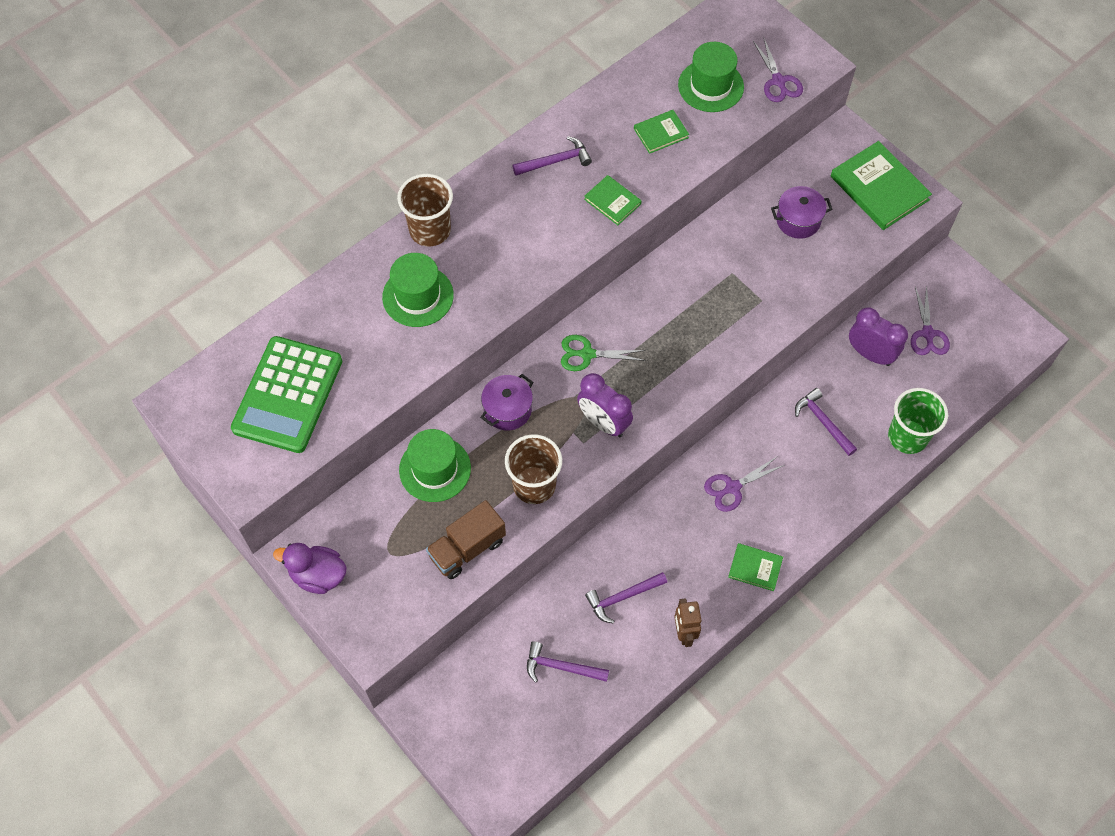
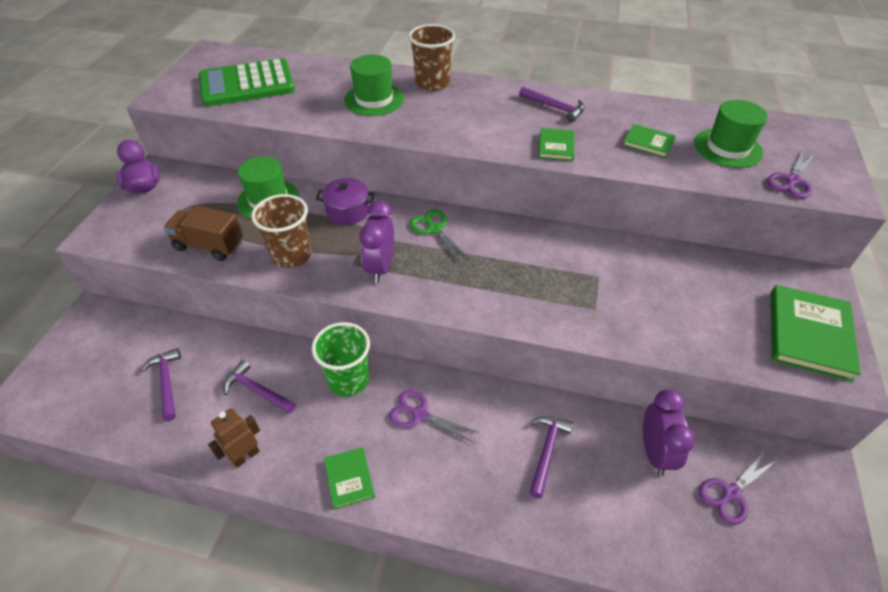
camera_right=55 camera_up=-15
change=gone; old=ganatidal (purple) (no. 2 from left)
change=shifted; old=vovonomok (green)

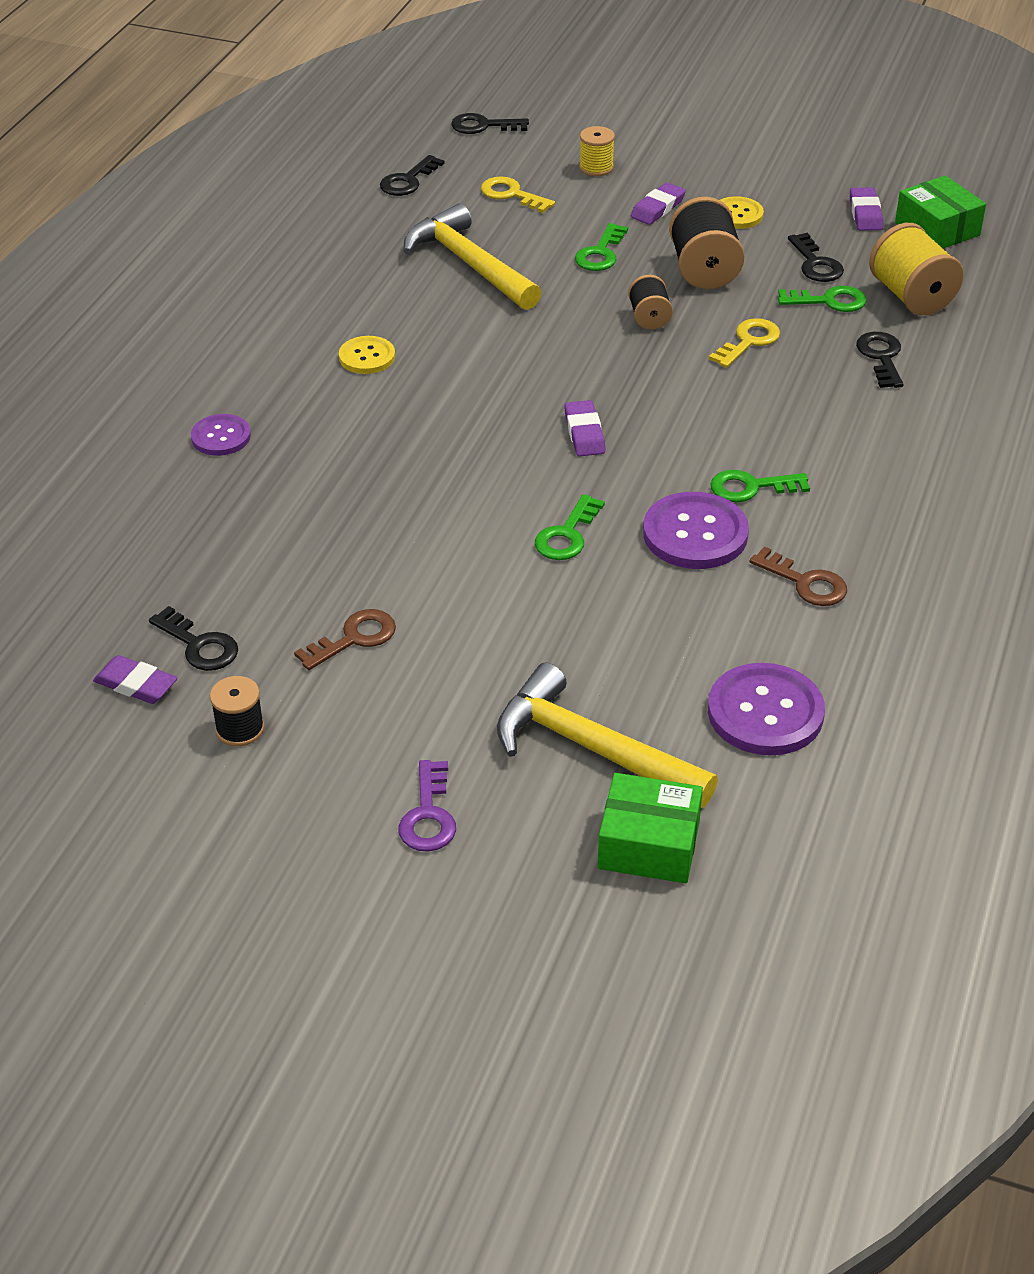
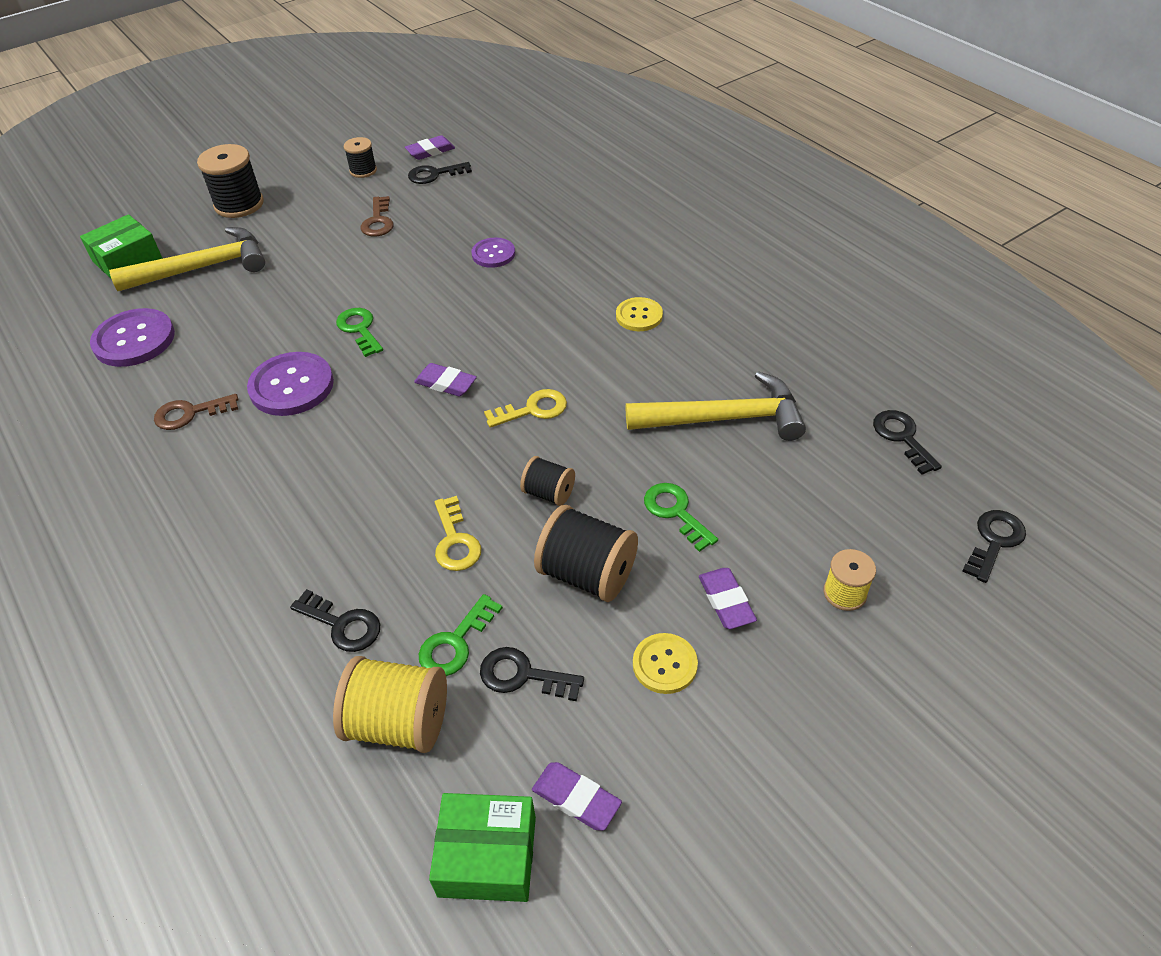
camera_right=125 camera_up=5
change=shifted; old=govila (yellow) (no. 1 from left in the first image); new=govila (yellow) (no. 2 from left)
change=shifted; old=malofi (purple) (no. 1 from left in the first image); new=malofi (purple) (no. 3 from left)
change=gone; old=govila (green) (no. 3 from left)
change=swapped; old=govila (purple); new=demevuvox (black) (no. 1 from left)

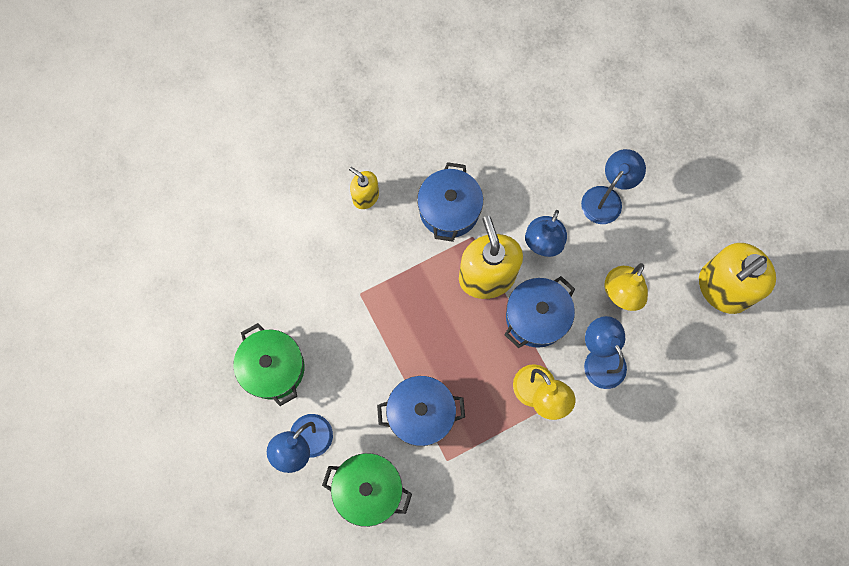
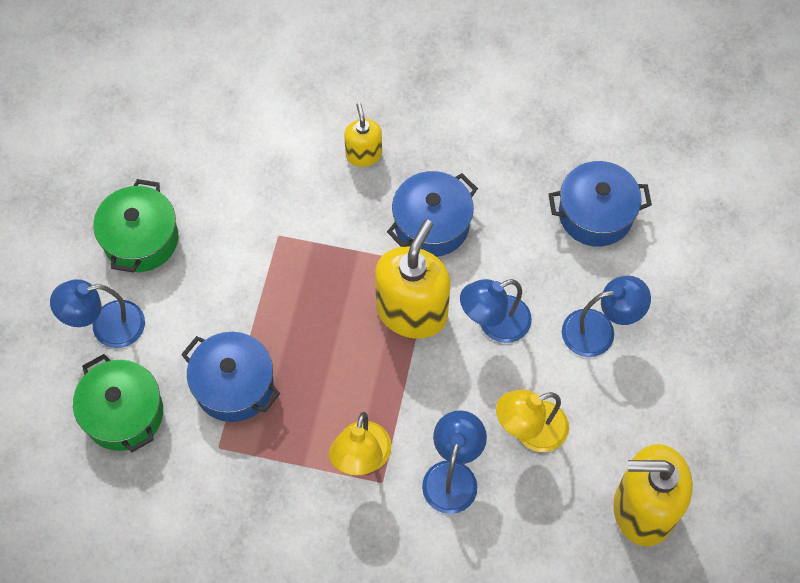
camera_right=40 camera_up=-10
change=shifted; old=ganatidal (blue) (no. 3 from left)

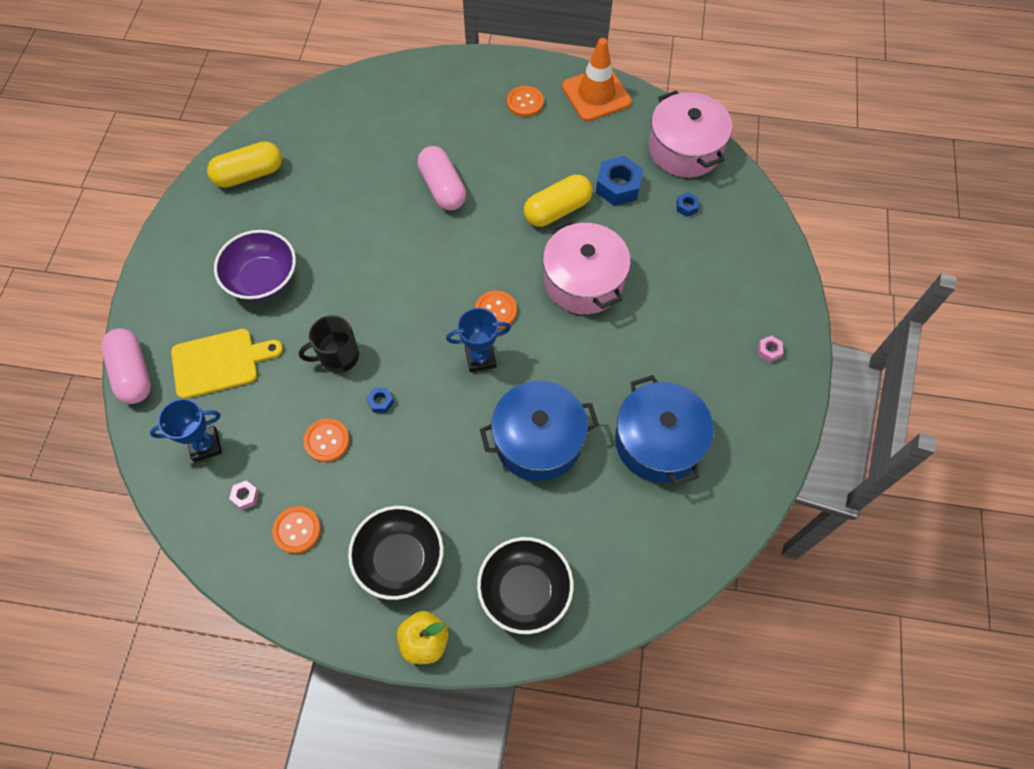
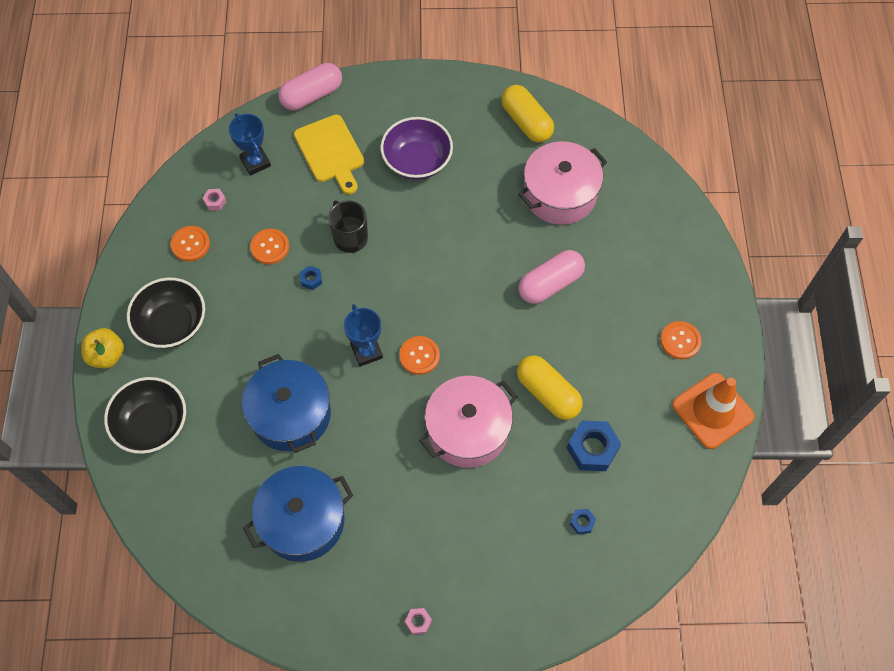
camera_right=80 camera_up=0
change=shifted; old=ganatidal (pink) (no. 2 from left)

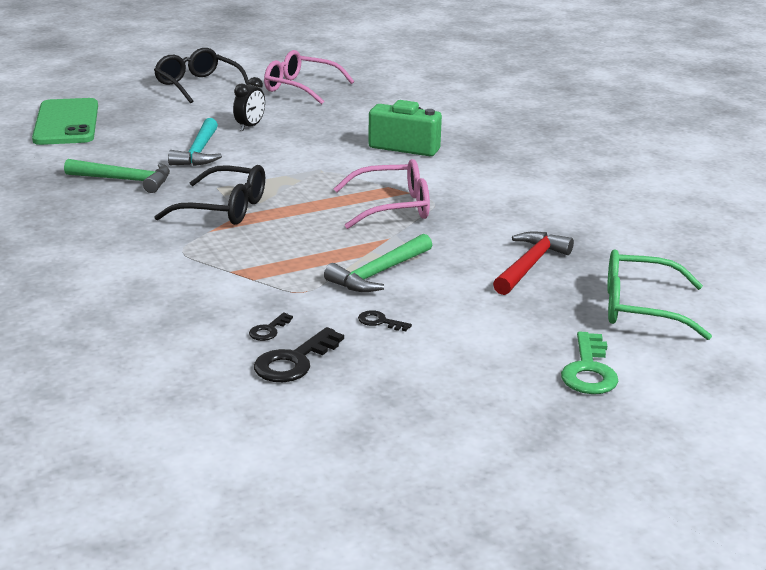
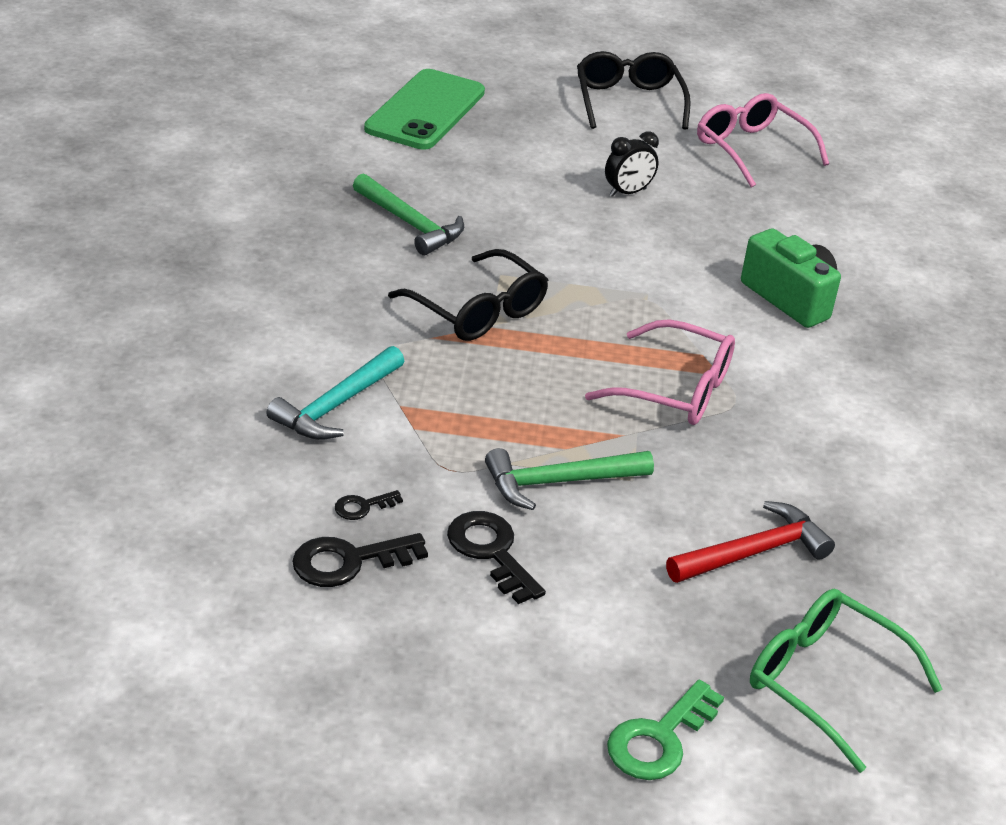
camera_right=30 camera_up=10
change=shifted; old=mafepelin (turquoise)
change=scaled; old=govila (black) (no. 3 from left); factor=1.88

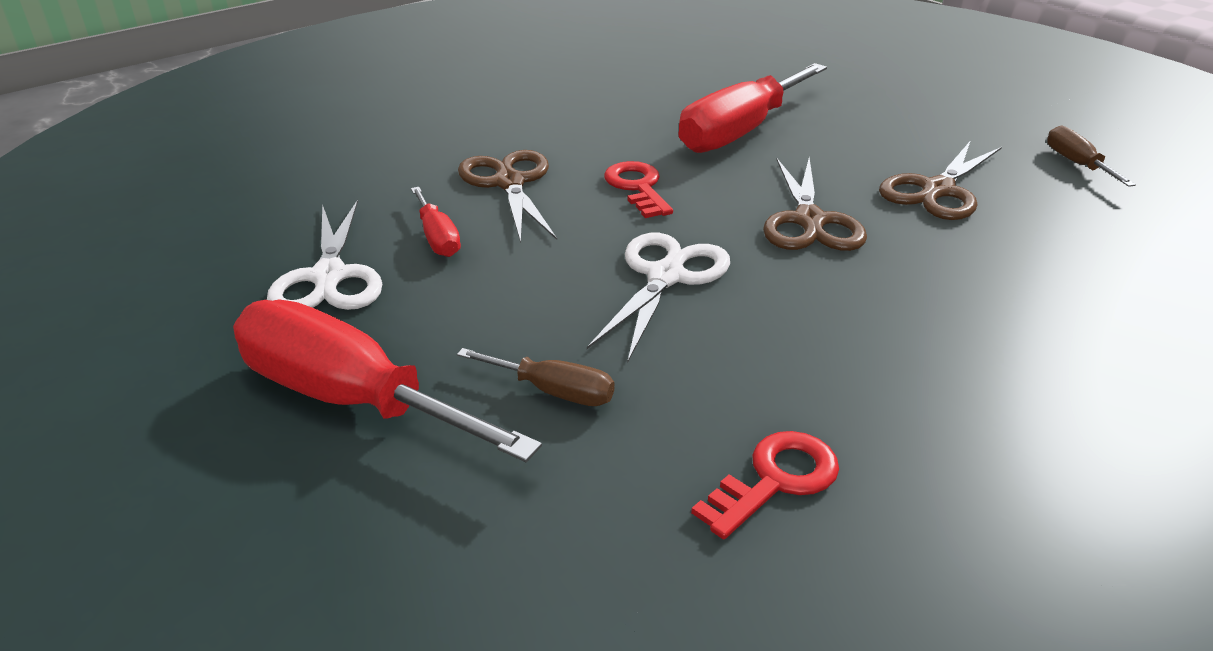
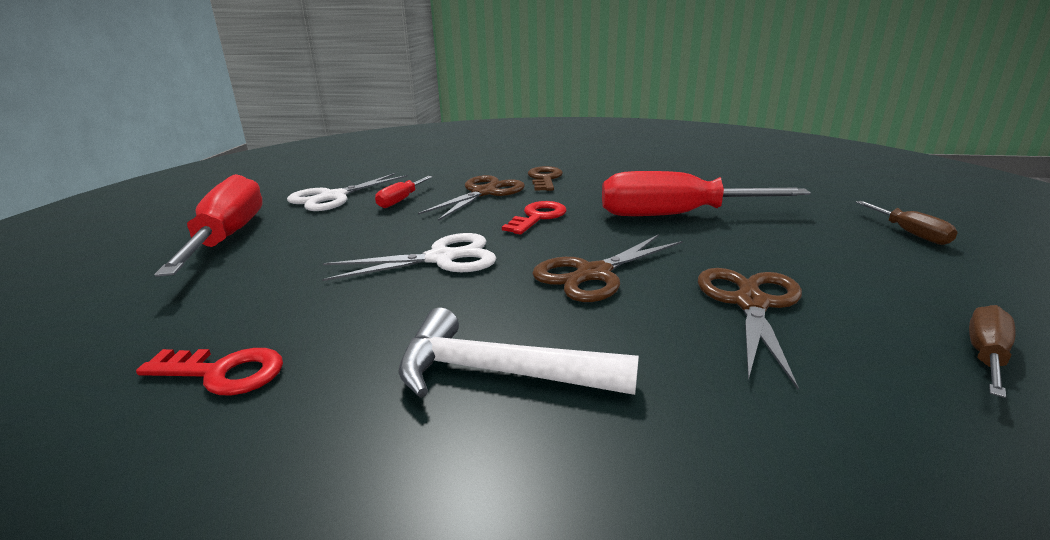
camera_right=50 camera_up=-10
change=rotated; old=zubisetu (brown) (no. 3 from left); degrees=105
change=shifted; old=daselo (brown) (no. 1 from left)
change=new; new=govila (brown)
change=new; new=mafepelin (white)

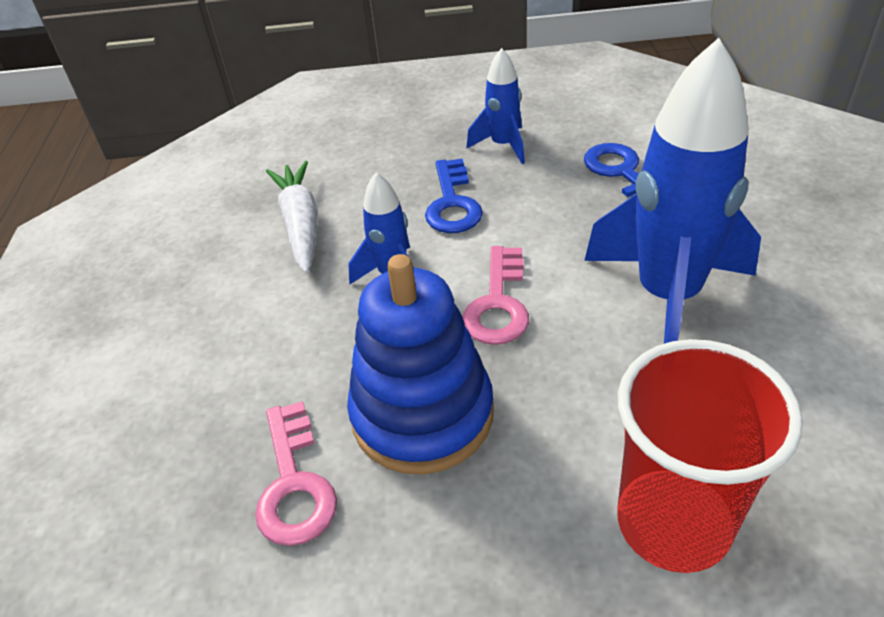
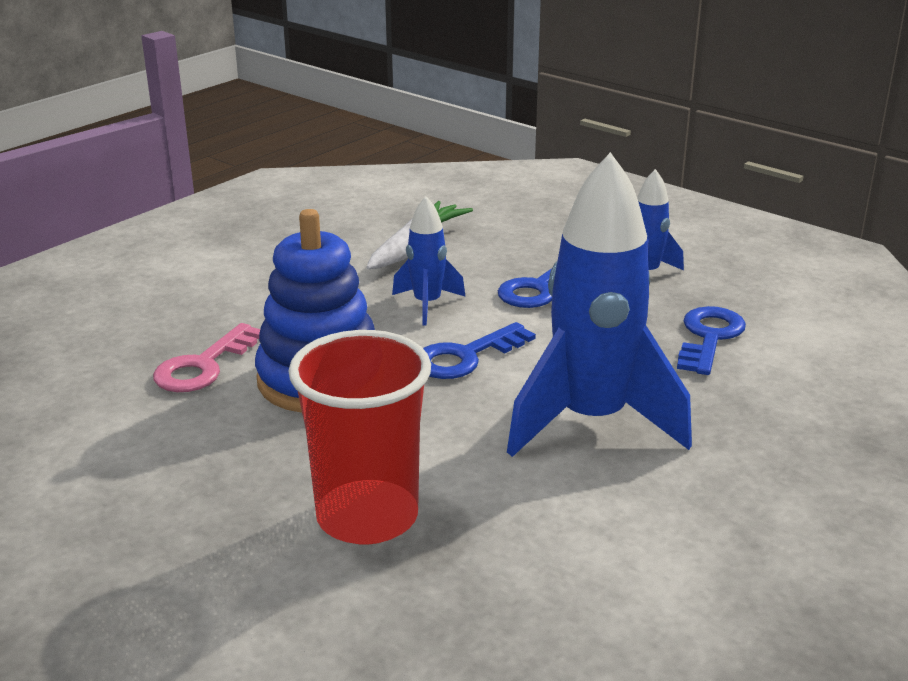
camera_right=40 camera_up=-15
change=repainted; old=govila (pink) (no. 2 from left); new=govila (blue) (no. 1 from left)

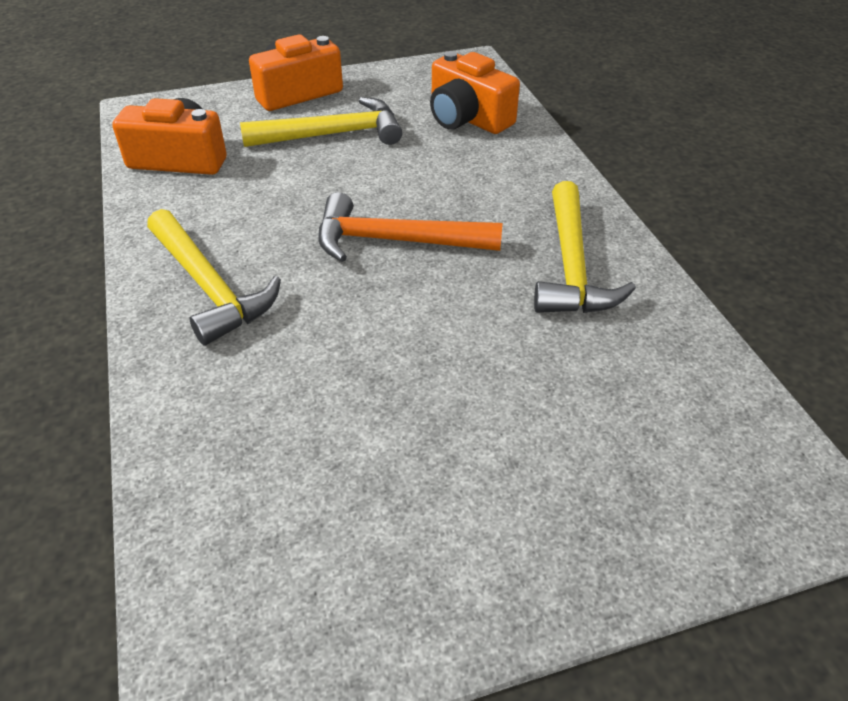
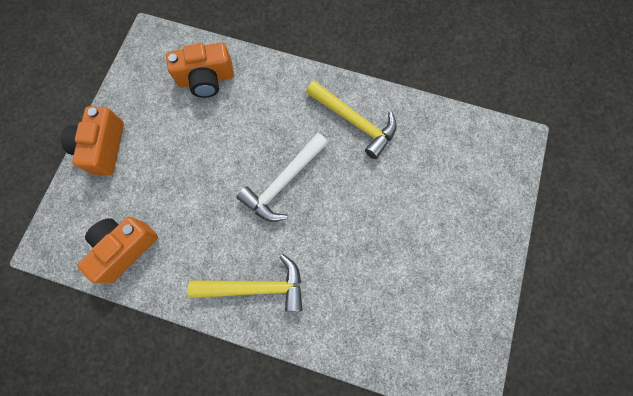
camera_right=-55 camera_up=30
change=gone; old=mafepelin (yellow) (no. 2 from left)
change=repainted; old=mafepelin (orange); new=mafepelin (white)

